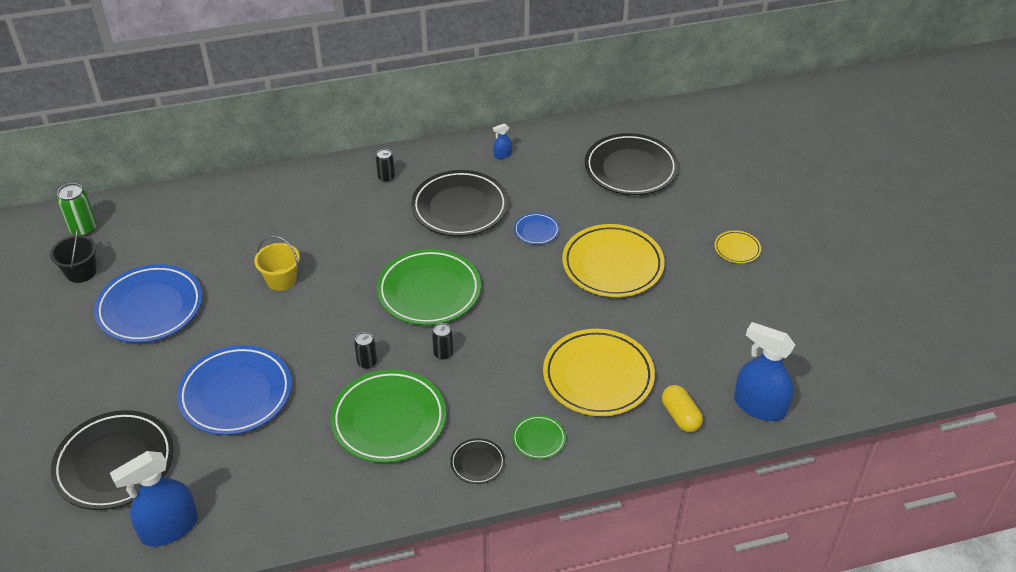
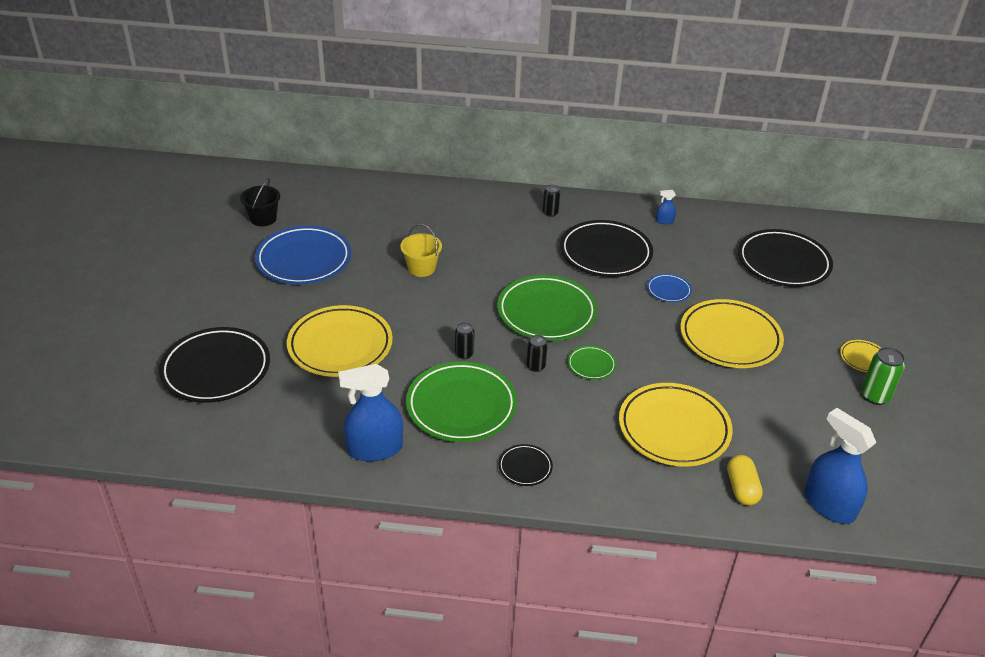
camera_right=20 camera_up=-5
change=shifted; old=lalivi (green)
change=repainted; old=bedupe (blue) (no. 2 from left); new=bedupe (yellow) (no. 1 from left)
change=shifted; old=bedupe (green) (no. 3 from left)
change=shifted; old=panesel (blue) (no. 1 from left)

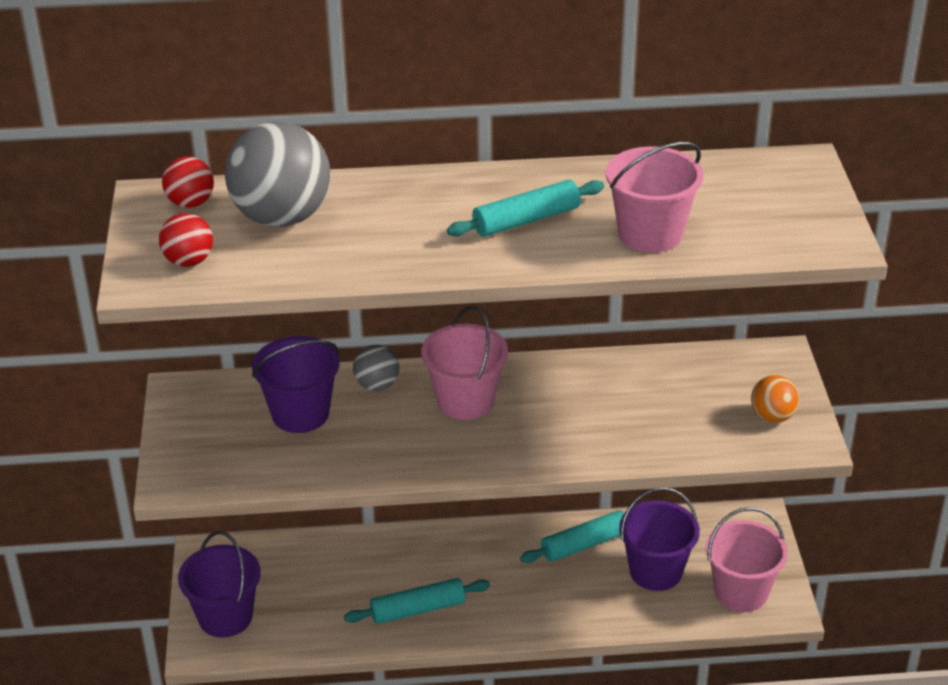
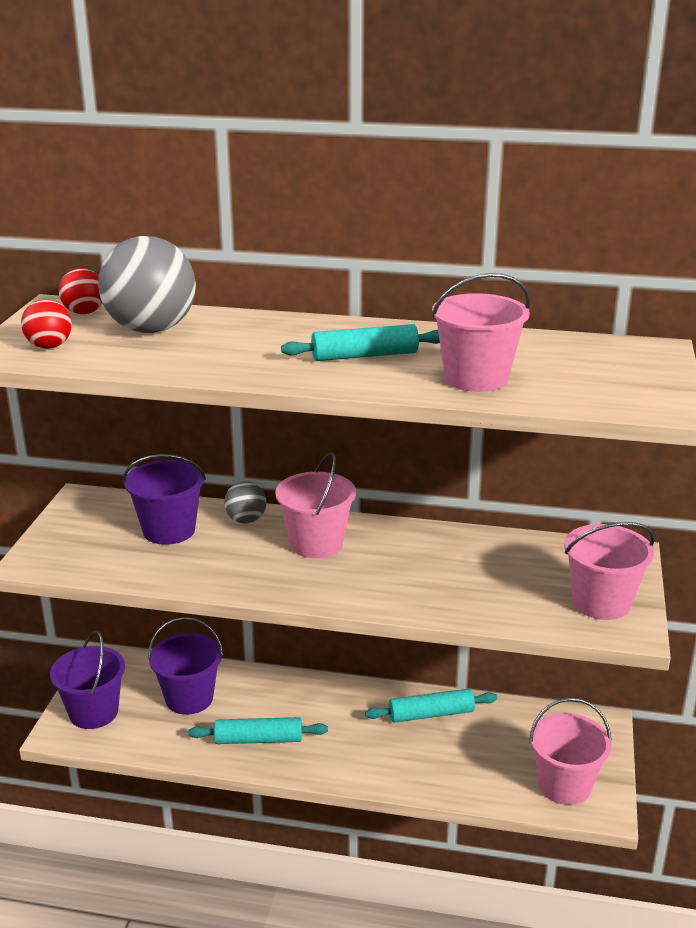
camera_right=15 camera_up=-10
change=swapped; old=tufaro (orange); new=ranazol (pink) (no. 4 from left)
change=shifted; old=ranazol (purple) (no. 3 from left)

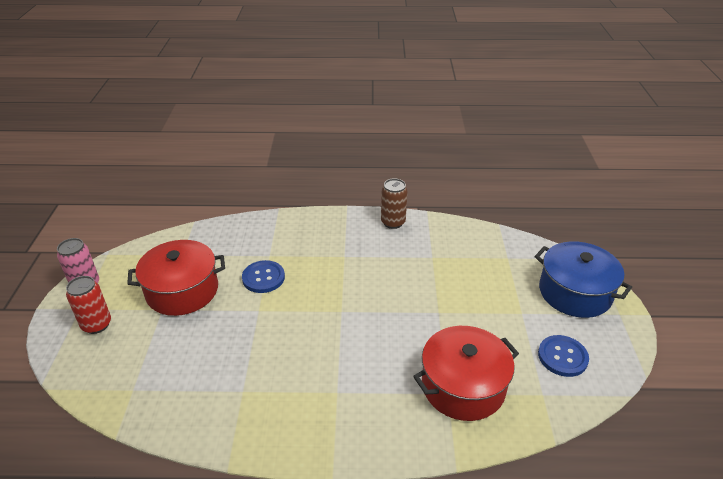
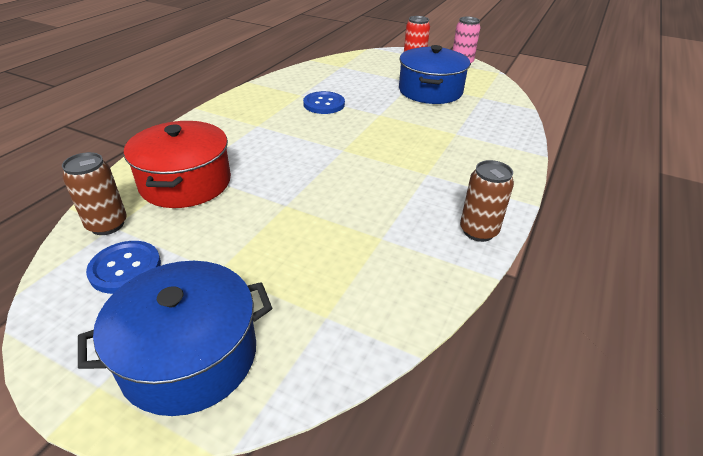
camera_right=115 camera_up=0
change=repainted; old=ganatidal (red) (no. 1 from left); new=ganatidal (blue) (no. 2 from left)
change=shifted; old=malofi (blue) (no. 1 from left in the first image); new=malofi (blue) (no. 2 from left)
change=new; new=lalivi (brown) (no. 1 from left)

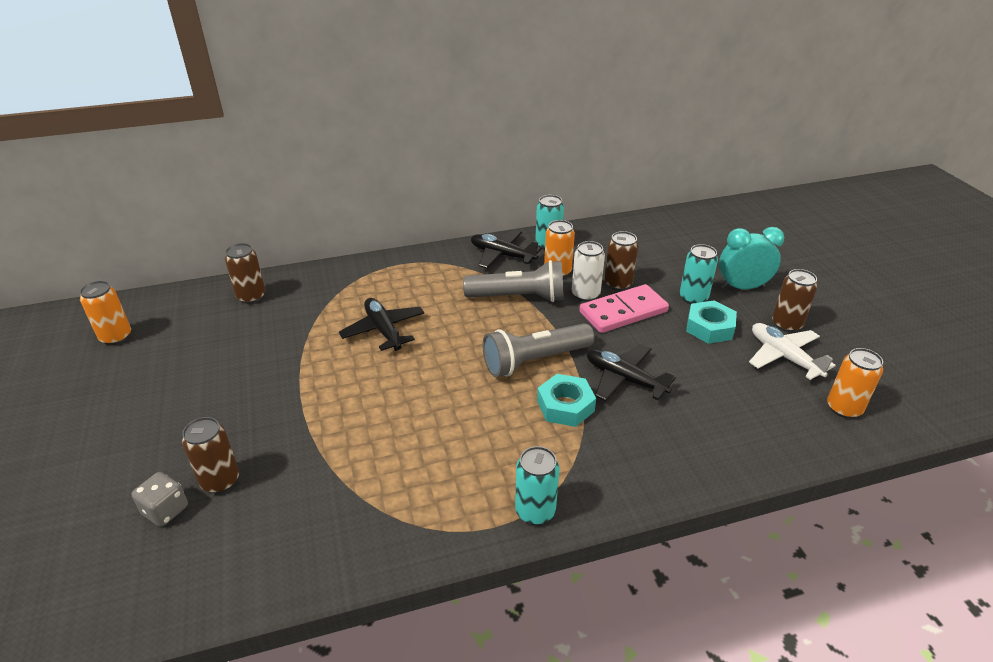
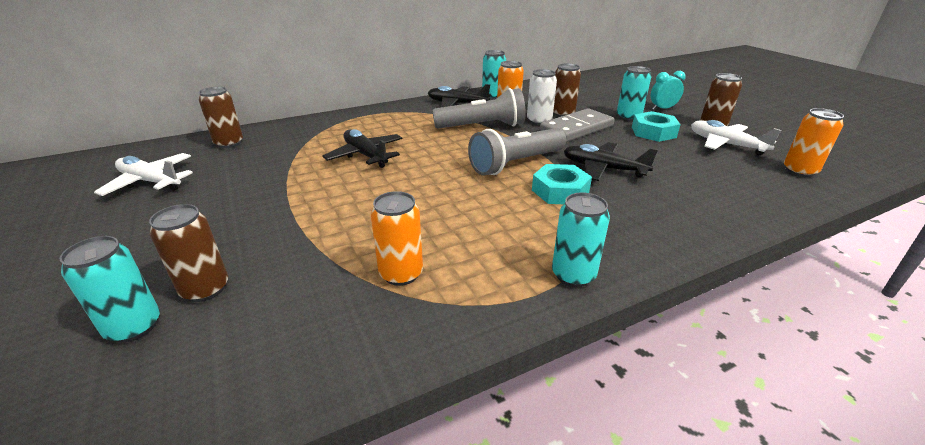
camera_right=-10 camera_up=-5
change=scaled; old=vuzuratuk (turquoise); factor=0.66
change=shifted; old=lalivi (orange) (no. 1 from left)
change=repainted; old=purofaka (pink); new=purofaka (grey)
change=swapped; old=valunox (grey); new=lalivi (turquoise) (no. 1 from left)
change=new; new=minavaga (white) (no. 1 from left)

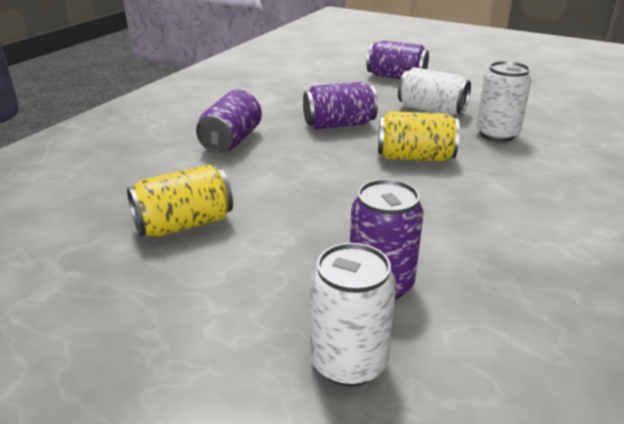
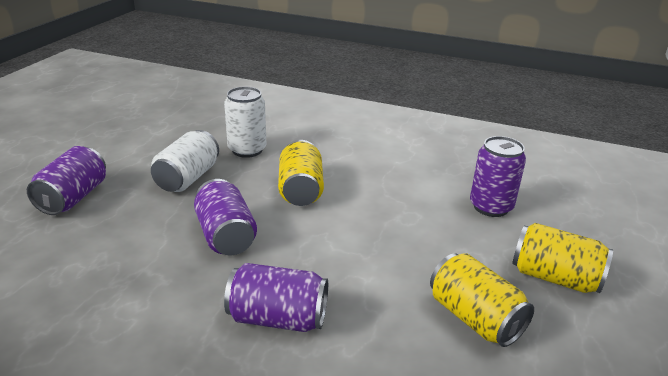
camera_right=-100 camera_up=0
change=gone; old=lalivi (white) (no. 1 from left)
change=new; new=lalivi (yellow) (no. 3 from left)

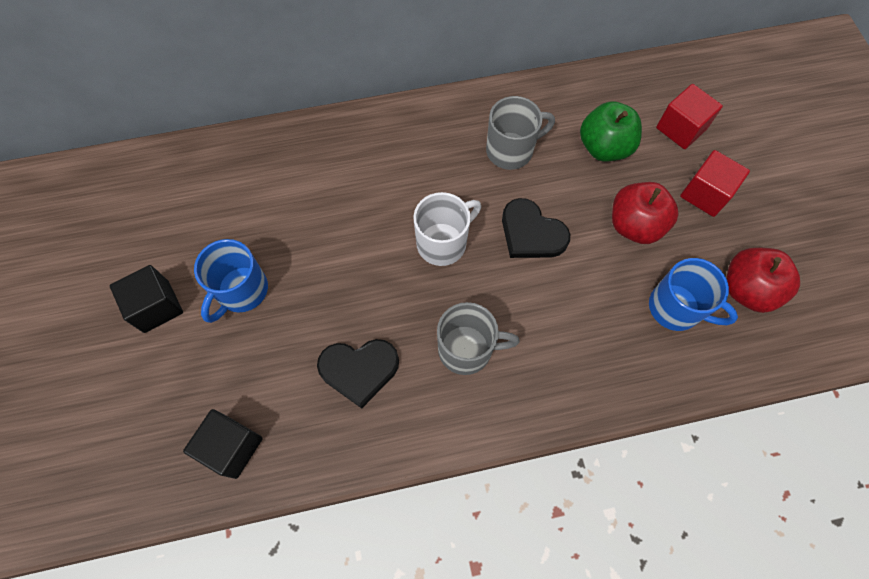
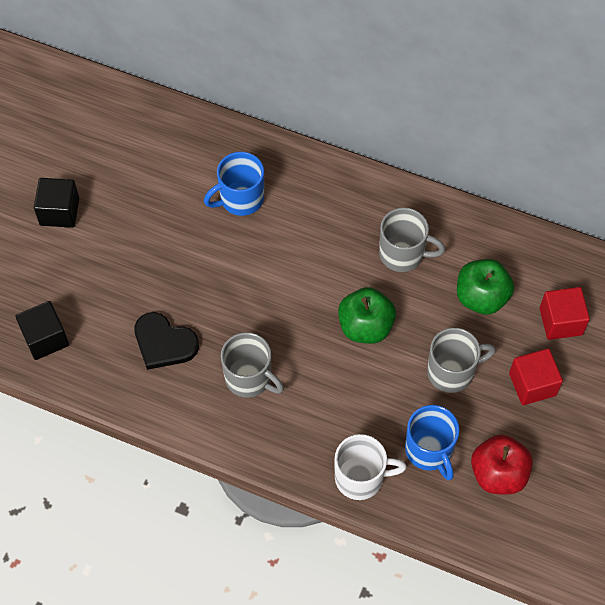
camera_right=35 camera_up=-5
change=swapped; old=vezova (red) (no. 1 from left); new=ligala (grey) (no. 3 from left)
change=shifted; old=ligala (white)
change=swapped; old=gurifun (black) (no. 2 from left); new=vezova (green) (no. 1 from left)
change=shifted; old=ligala (blue) (no. 1 from left)

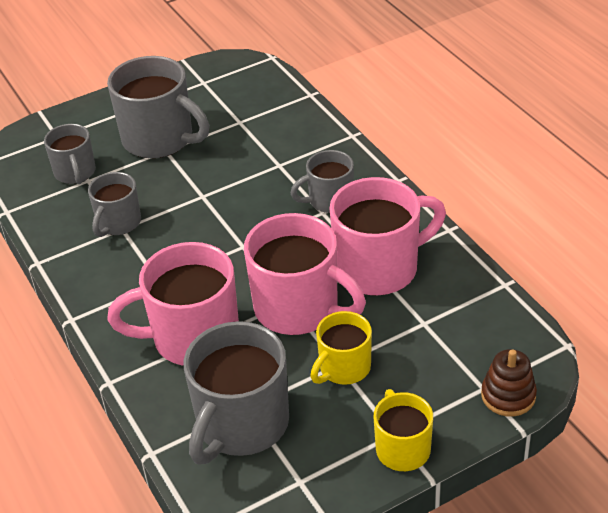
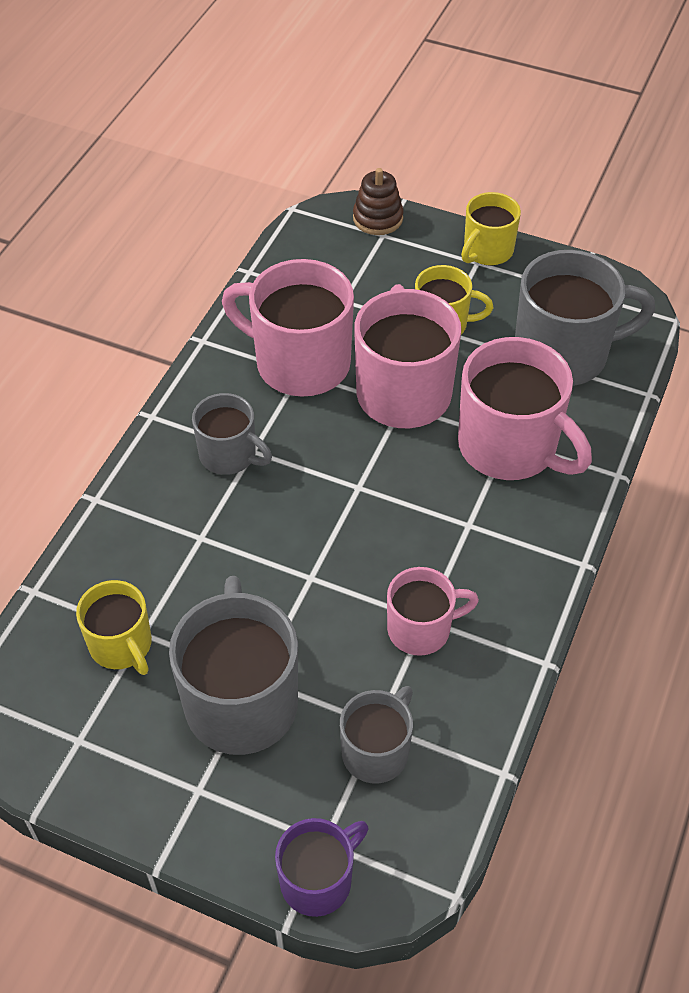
camera_right=-130 camera_up=10
change=repainted; old=ligala (grey) (no. 2 from left); new=ligala (pink) (no. 3 from left)
change=new; new=ligala (yellow) (no. 1 from left)
change=new; new=ligala (purple)

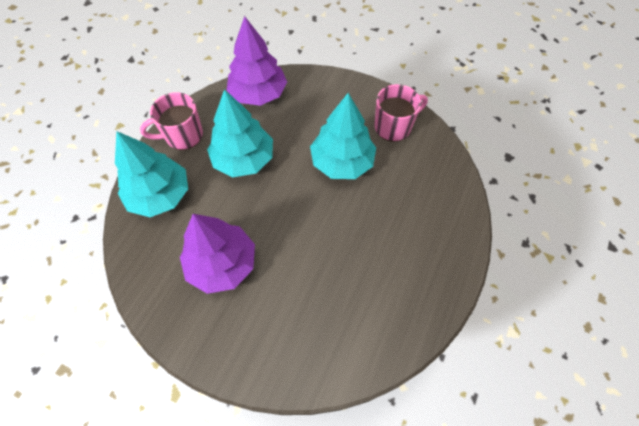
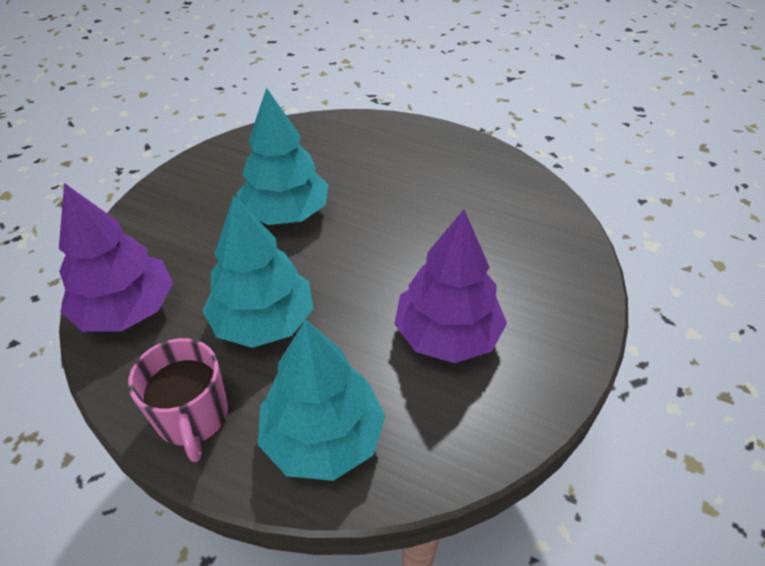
camera_right=-90 camera_up=-15
change=gone; old=ligala (pink) (no. 2 from left)

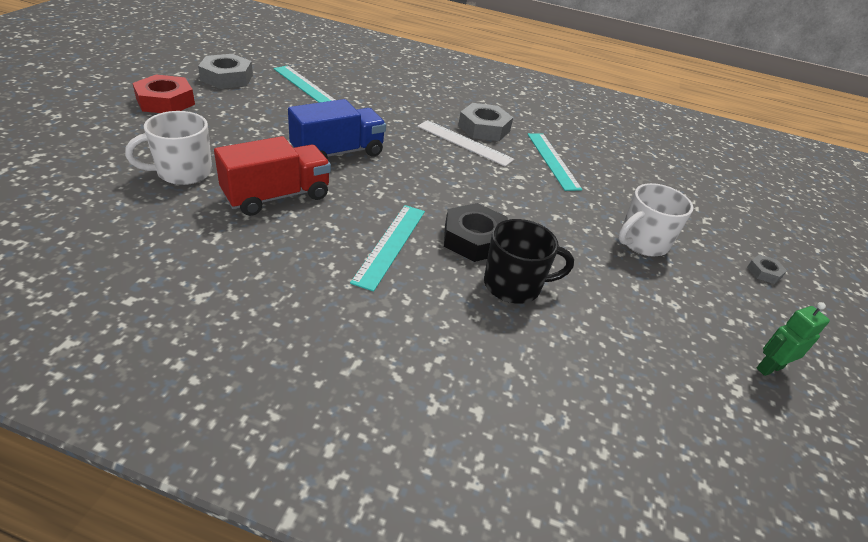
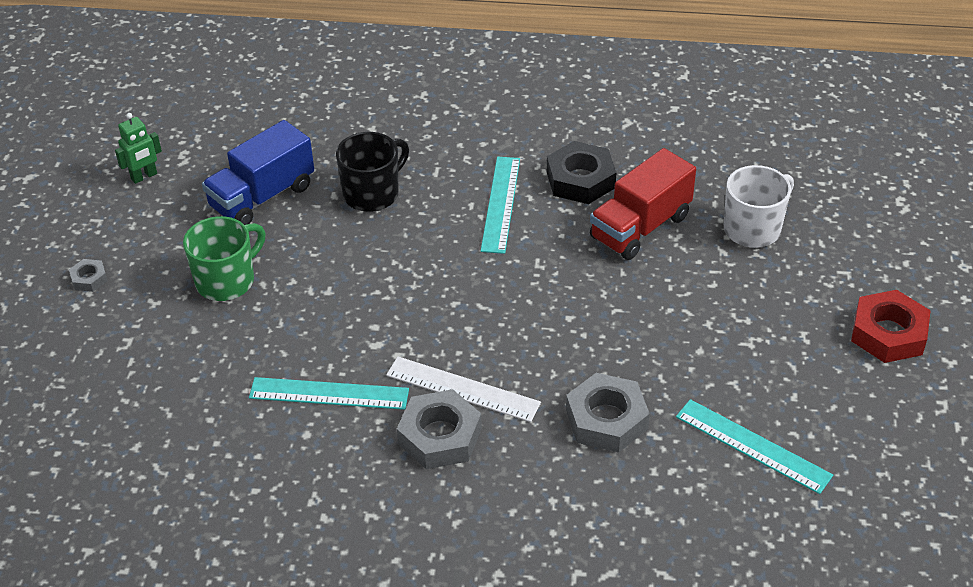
camera_right=175 camera_up=5
change=shifted; old=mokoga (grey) (no. 1 from left in the first image); new=mokoga (grey) (no. 3 from left)
change=shifted; old=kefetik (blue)
change=rotated; old=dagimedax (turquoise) (no. 3 from left in the first image); degrees=-60
change=repainted; old=ligala (white) (no. 2 from left); new=ligala (green)
change=shifted; old=mokoga (black)
change=rotated; old=ligala (black); degrees=150

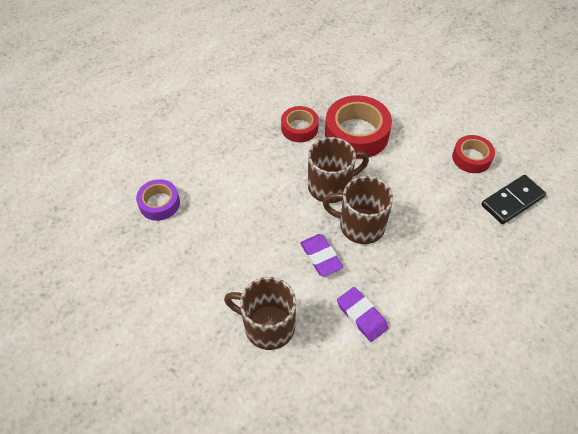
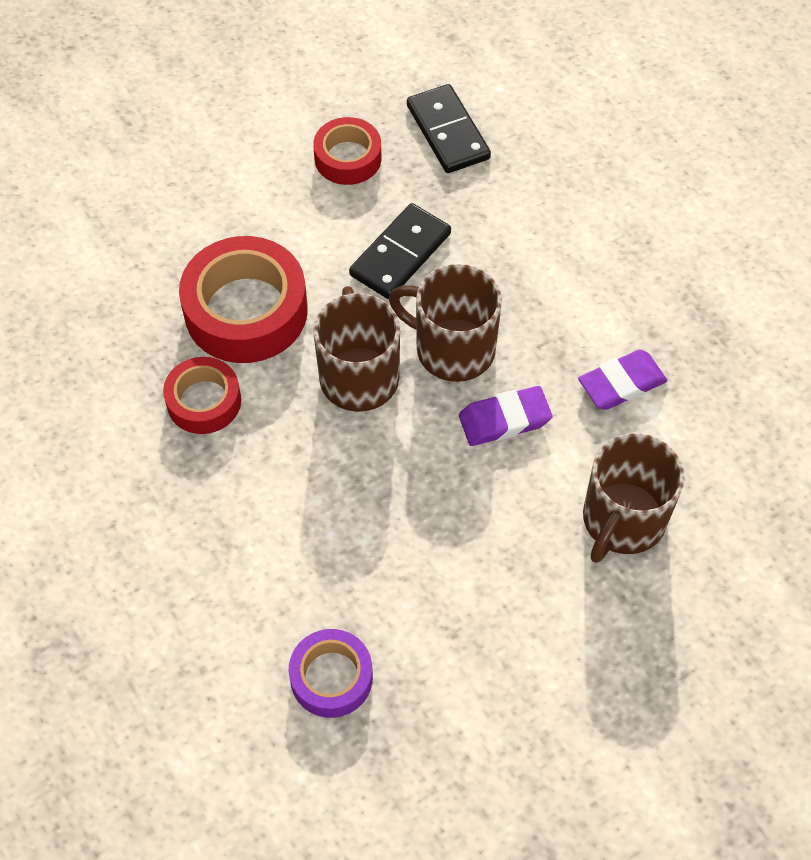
camera_right=-80 camera_up=5
change=rotated; old=ligala (brown) (no. 3 from left in the first image); degrees=90
change=new; new=purofaka (black) (no. 1 from left)

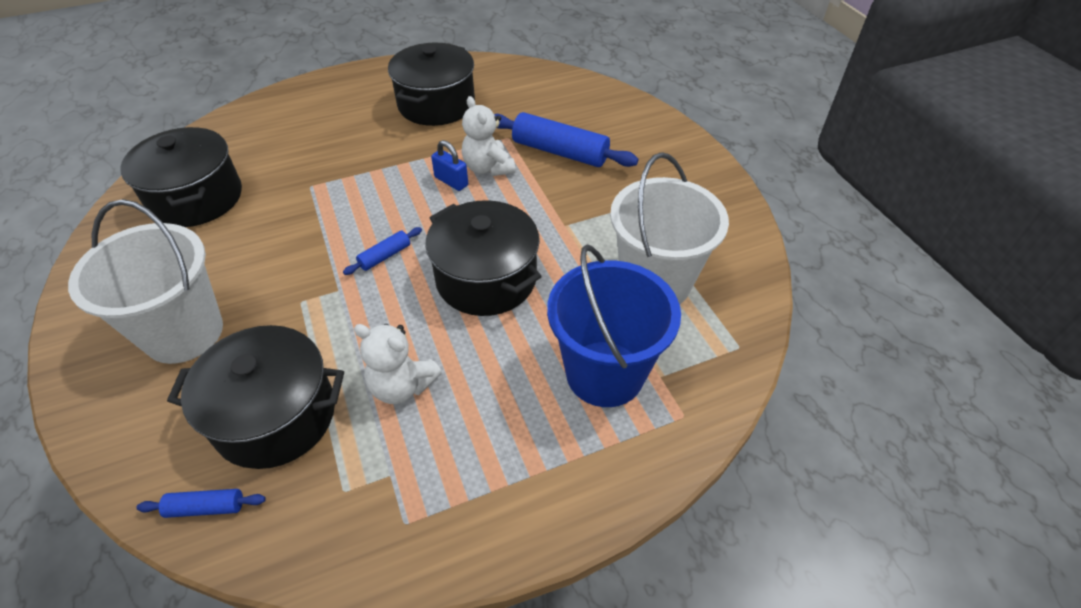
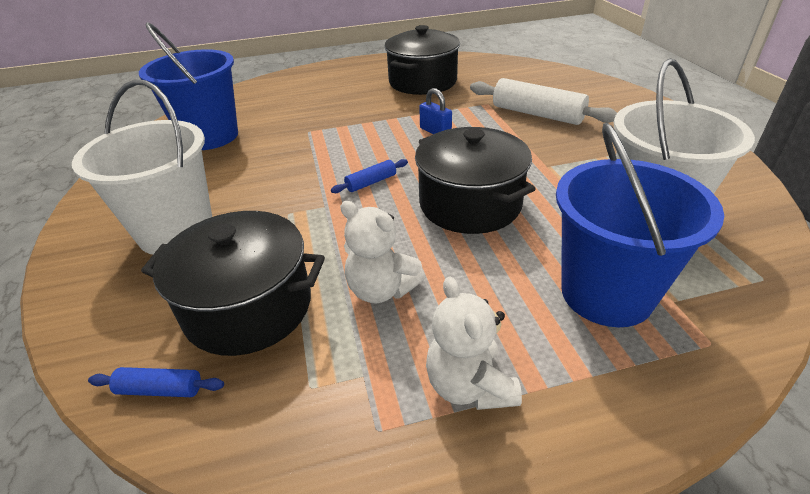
camera_right=10 camera_up=-10
change=shifted; old=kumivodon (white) (no. 2 from left)
change=repainted; old=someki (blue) (no. 3 from left); new=someki (white)
change=swapped; old=ganatidal (black) (no. 1 from left); new=ranazol (blue) (no. 1 from left)

